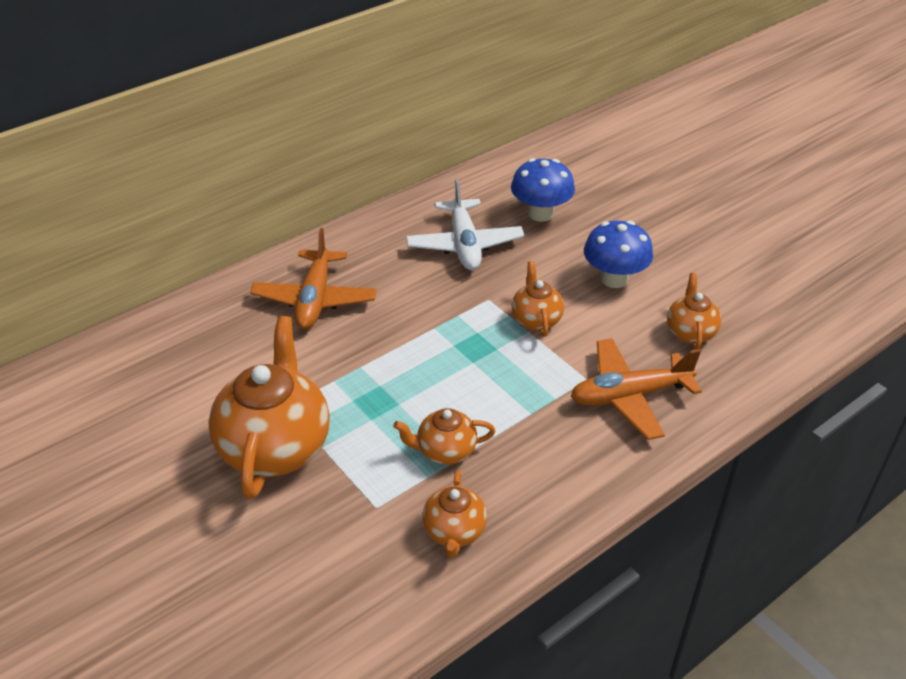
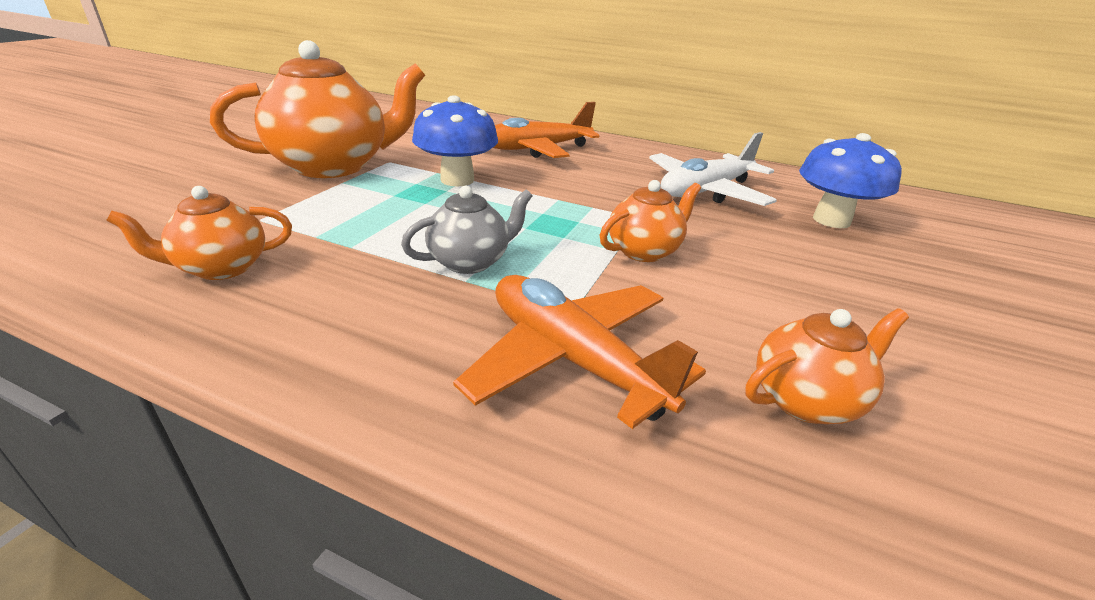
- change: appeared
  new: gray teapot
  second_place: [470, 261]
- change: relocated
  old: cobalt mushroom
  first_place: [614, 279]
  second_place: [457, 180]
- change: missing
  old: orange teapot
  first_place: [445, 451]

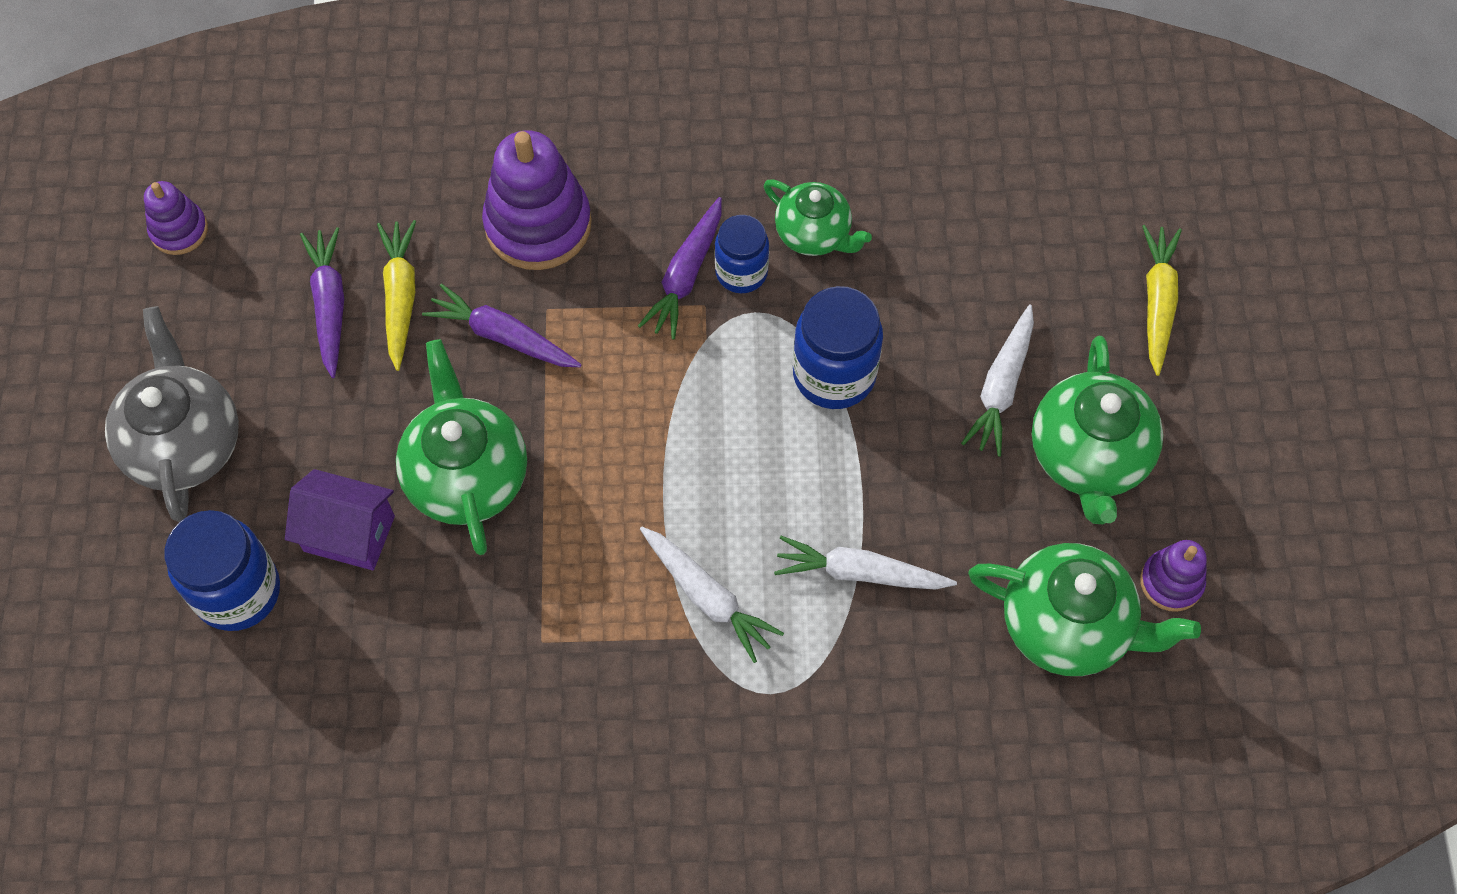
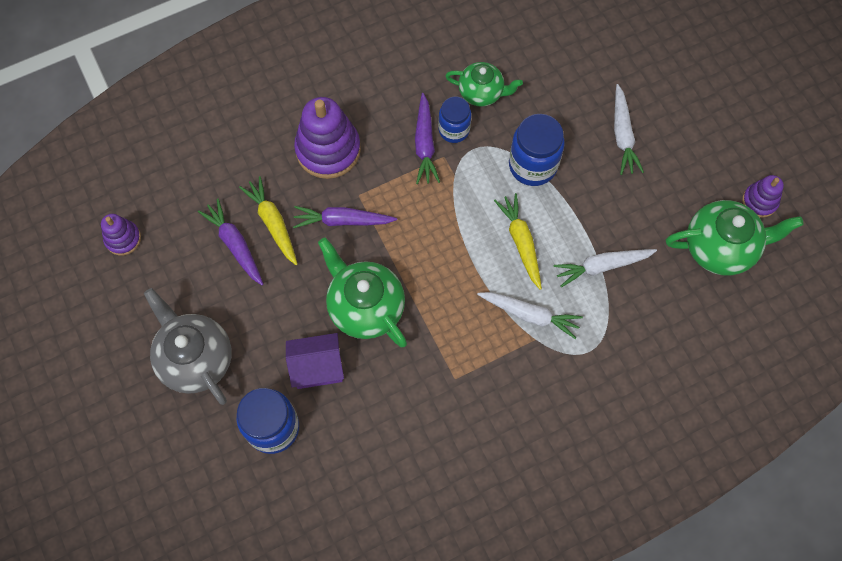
- change: relocated
  old: golden root vegetable
  first_place: [1157, 302]
  second_place: [521, 242]
- change: missing
  old: leaf-green teapot
  first_place: [1088, 457]

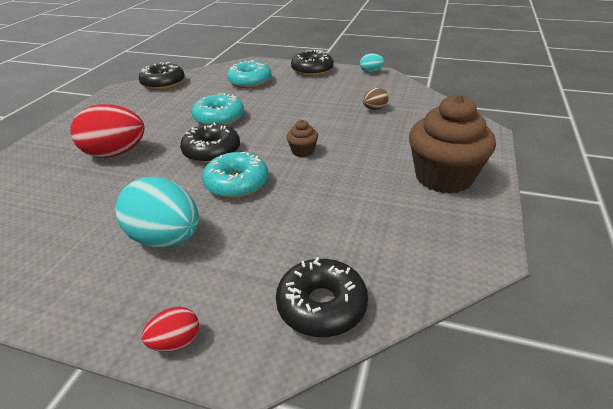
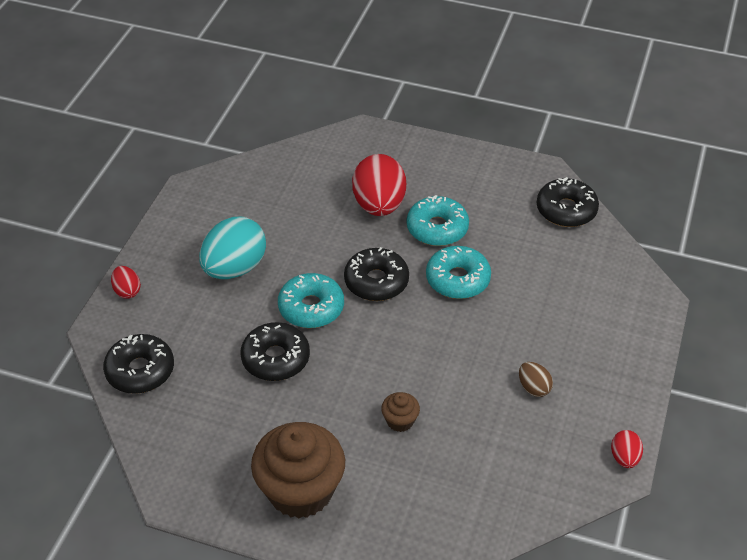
- change: relocated
  old: ebony doughnut
  first_place: [312, 70]
  second_place: [275, 358]
- change: relocated
  old: russet cupcake
  first_place: [302, 151]
  second_place: [400, 421]
- change: relocated
  old: teal doughnut
  first_place: [250, 81]
  second_place: [437, 228]
- change: relocated
  old: russet egg
  first_place: [374, 109]
  second_place: [533, 388]
- change: colour
  old: teal egg
  new: crimson egg
  first_place: [371, 71]
  second_place: [624, 457]

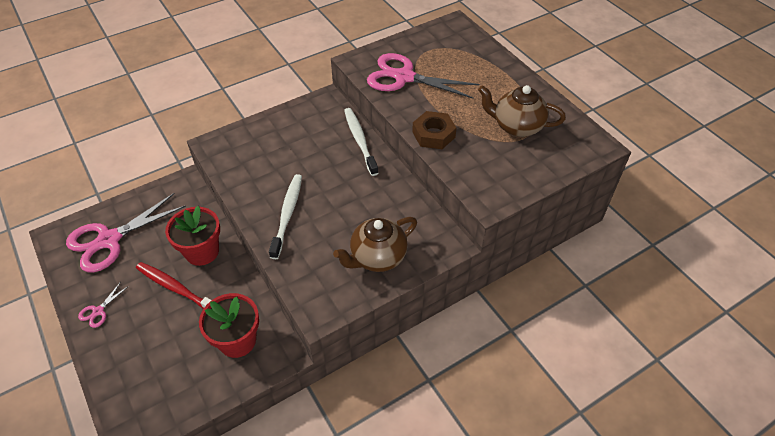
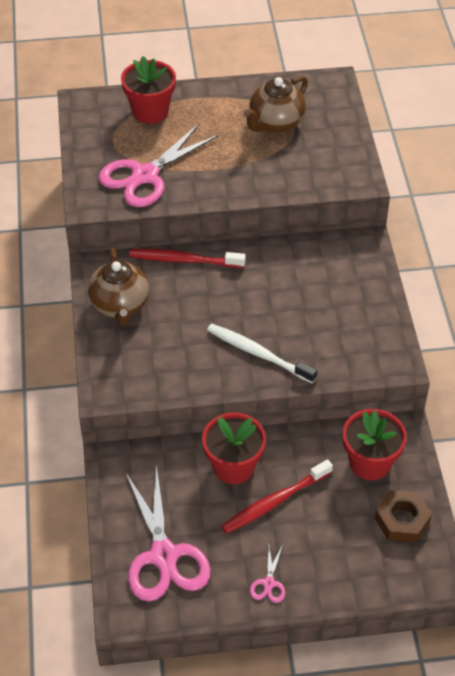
- change: relocated
  old: russet teapot
  first_place: [377, 257]
  second_place: [120, 305]
- change: appeared
  new: crimson plant pot
  second_place: [150, 111]
- change: colour
  old: snow-white tooth brush
  new: crimson tooth brush
  first_place: [360, 141]
  second_place: [184, 260]
- change: spun
  old: rosy scissors
  first_place: [98, 311]
  second_place: [269, 583]
  degrees: 45
- change: relocated
  old: russet hex nut
  first_place: [433, 134]
  second_place: [402, 520]

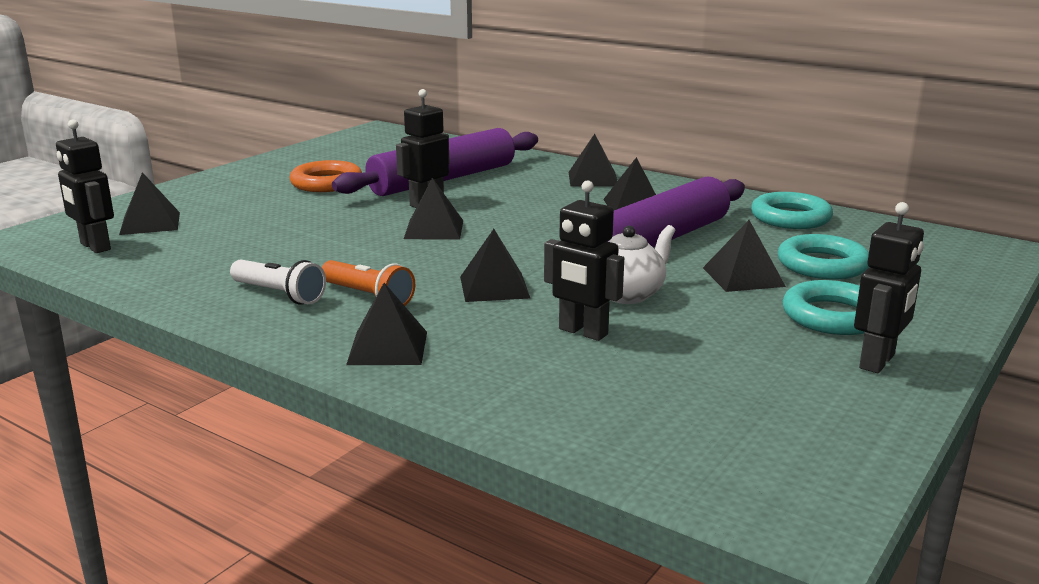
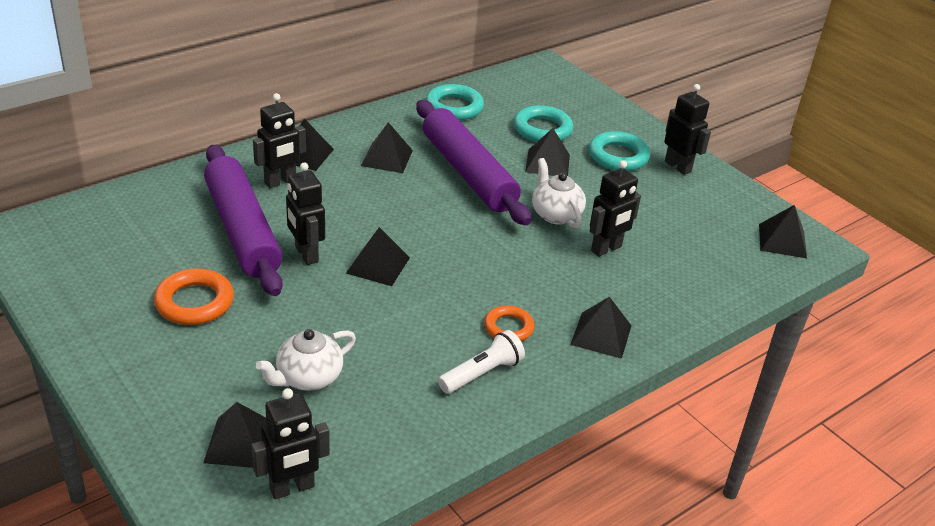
- change: appeared
  new: ebony robot figure
  second_place: [280, 182]
- change: appeared
  new: snow-white teapot
  second_place: [308, 378]
- change: exchanged
  old: orange flashlight
  new: orange torus
  first_place: [368, 297]
  second_place: [508, 327]
- change: relocated
  old: ebony pyramid shape
  first_place: [494, 287]
  second_place: [782, 240]

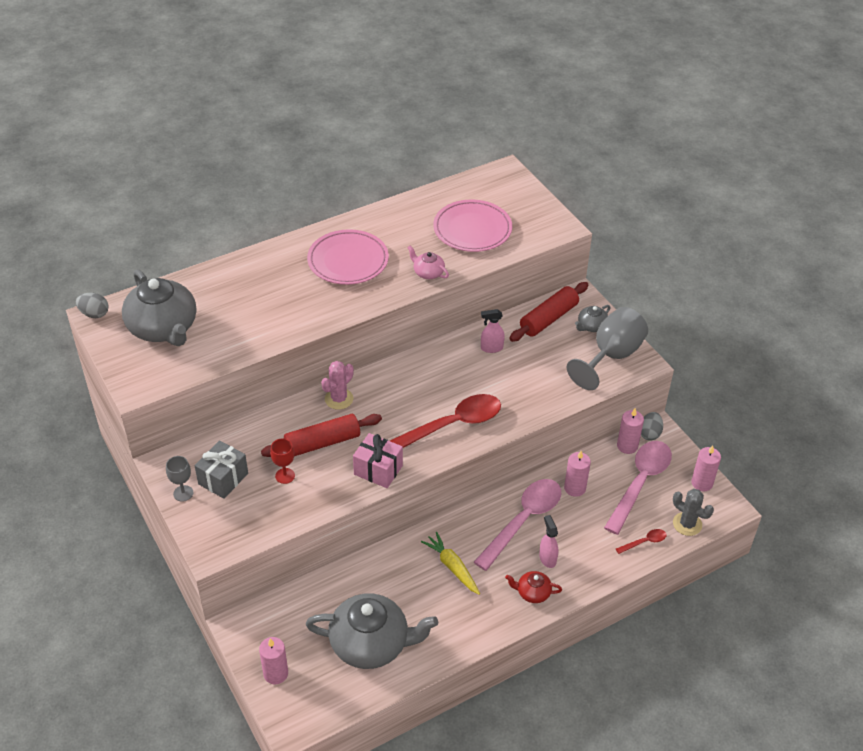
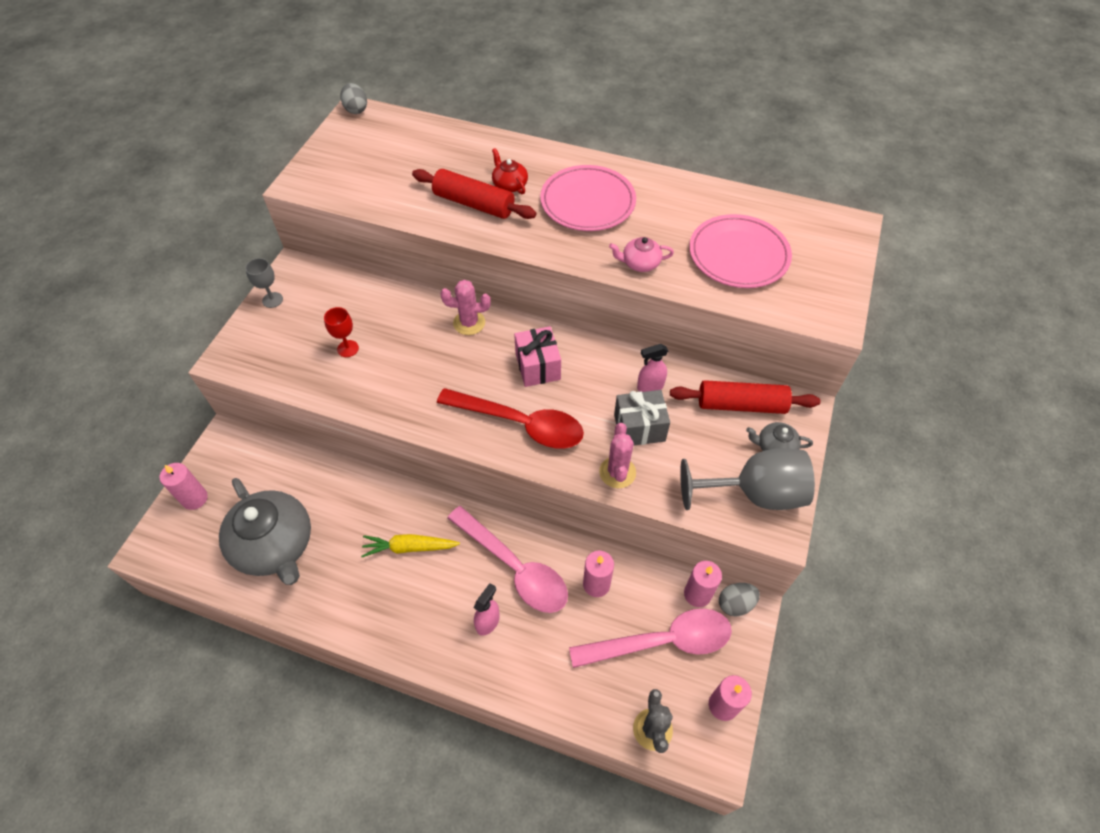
- change: spun
  old: golden root vegetable
  first_place: [452, 567]
  second_place: [409, 547]
  degrees: -105
- change: relocated
  old: crimson dough roller
  first_place: [322, 442]
  second_place: [474, 204]
- change: spun
  old: rosy teaspoon
  first_place: [523, 520]
  second_place: [515, 567]
  degrees: 45
- change: relocated
  old: crimson teapot
  first_place: [532, 593]
  second_place: [509, 185]
- change: relocated
  old: rosy gift
  first_place: [378, 470]
  second_place: [537, 366]
- change: appeared
  new: rosy saguaro cactus
  second_place: [617, 472]
- change: spun
  old: rosy teapot
  first_place: [428, 273]
  second_place: [640, 263]
  degrees: -90
- change: relocated
  old: gray gift
  first_place: [223, 479]
  second_place: [639, 428]
- change: spun
  old: rosy spray bottle
  first_place: [491, 348]
  second_place: [650, 386]
  degrees: -60
- change: missing
  old: gray teapot
  first_place: [163, 328]
- change: missing
  old: crimson teaspoon
  first_place: [644, 542]

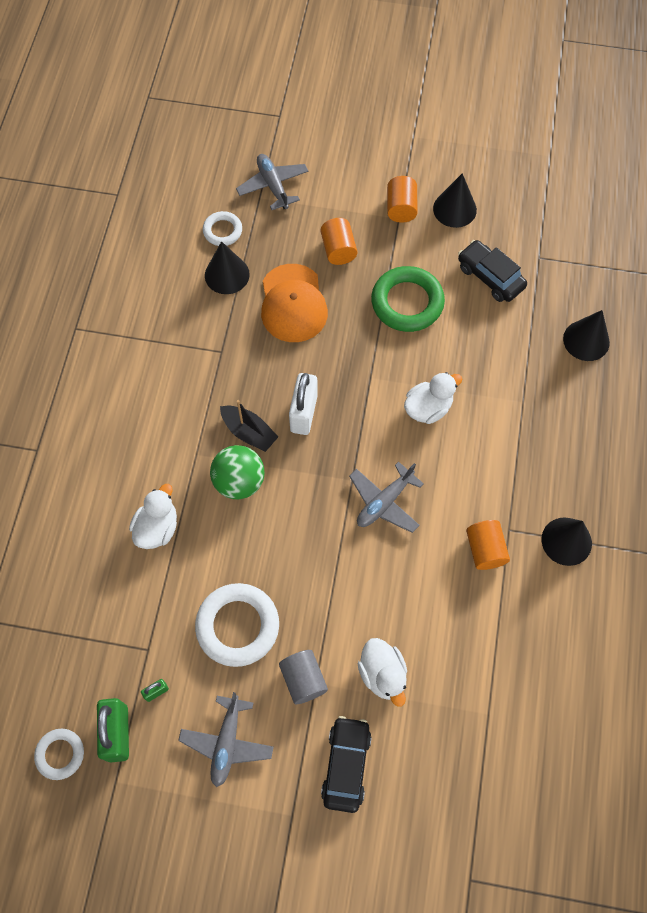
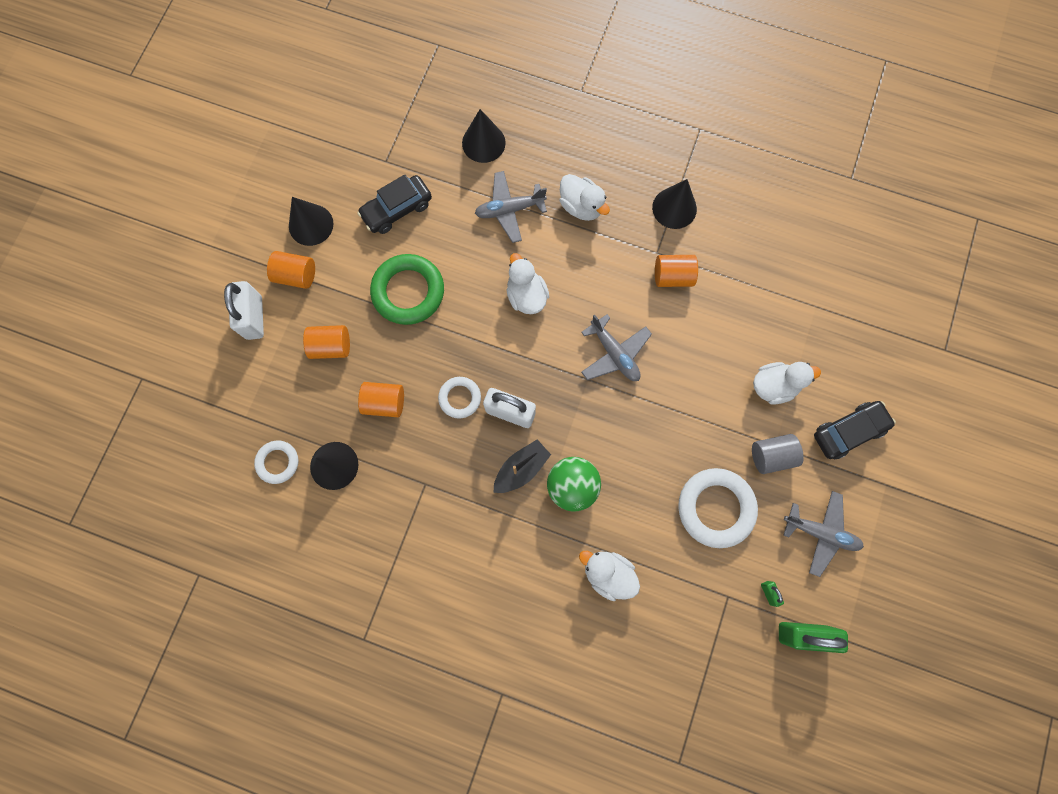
- change: appeared
  new: snow-white padlock
  second_place: [254, 317]
- change: exchanged
  old: orange baseball cap
  new: orange cylinder shape
  first_place: [293, 303]
  second_place: [384, 402]
- change: relocated
  old: snow-white torus
  first_place: [60, 754]
  second_place: [460, 398]
- change: relocated
  old: gray plane
  first_place: [273, 186]
  second_place: [509, 210]
- change: appeared
  new: snow-white duck
  second_place: [581, 206]
- change: spun
  old: ebony automobile
  first_place: [346, 765]
  second_place: [848, 431]
  degrees: 135

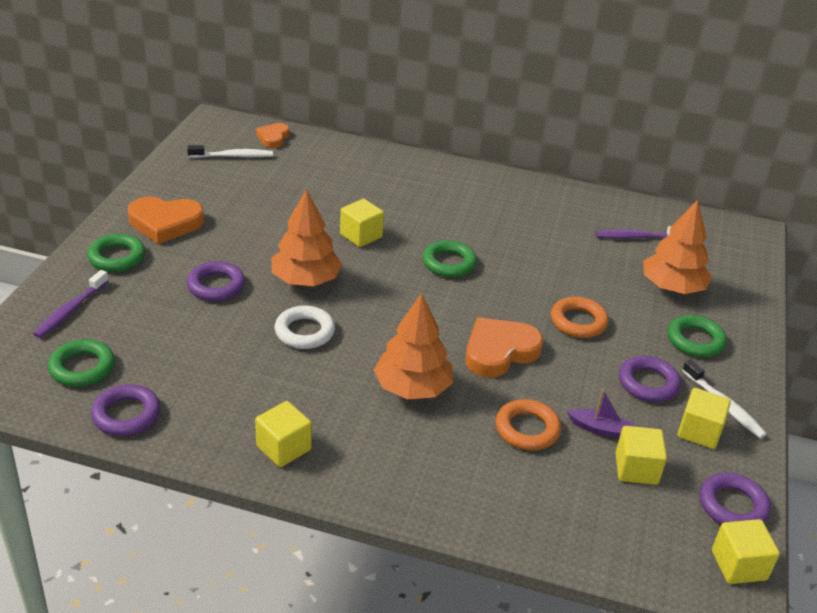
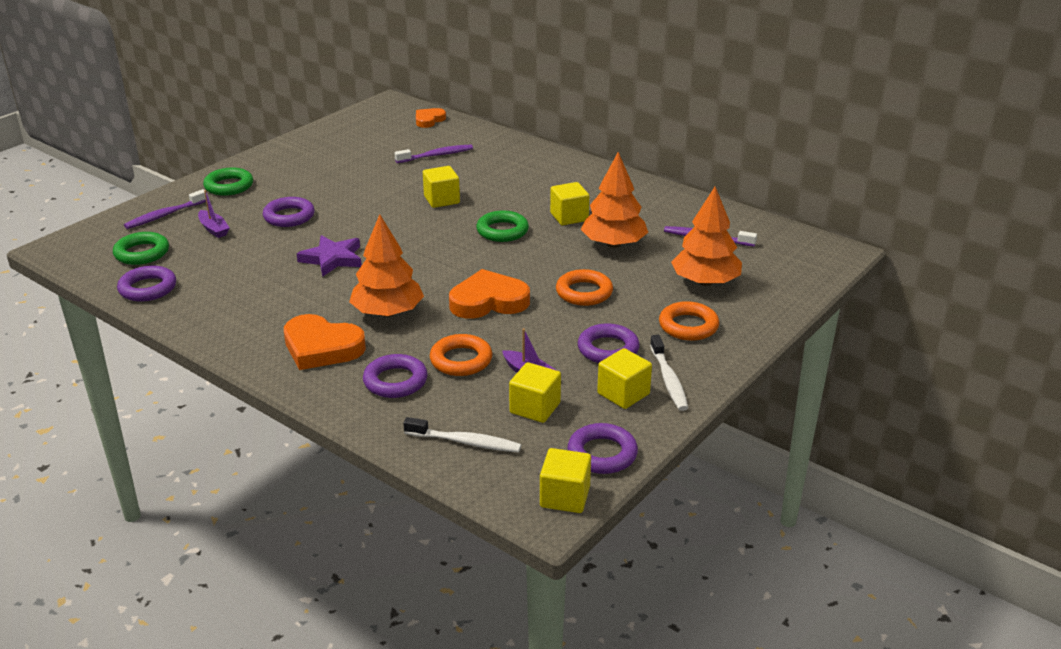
- change: appeared
  new: purple boat
  second_place: [214, 229]
- change: relocated
  old: orange love heart
  first_place: [165, 223]
  second_place: [322, 347]
- change: exchanged
  old: snow-white torus
  new: purple five-pointed star
  first_place: [304, 332]
  second_place: [332, 259]
- change: appeared
  new: purple torus
  second_place: [395, 381]
- change: appeared
  new: purple tooth brush
  second_place: [436, 155]
- change: relocated
  old: snow-white tooth brush
  first_place: [233, 156]
  second_place: [465, 442]
- change: relocated
  old: golden block
  first_place: [283, 448]
  second_place: [569, 217]
- change: relocated
  old: orange toy tree
  first_place: [305, 280]
  second_place: [613, 244]
- change: colour
  old: leaf-green torus
  new: orange torus
  first_place: [695, 340]
  second_place: [688, 326]

